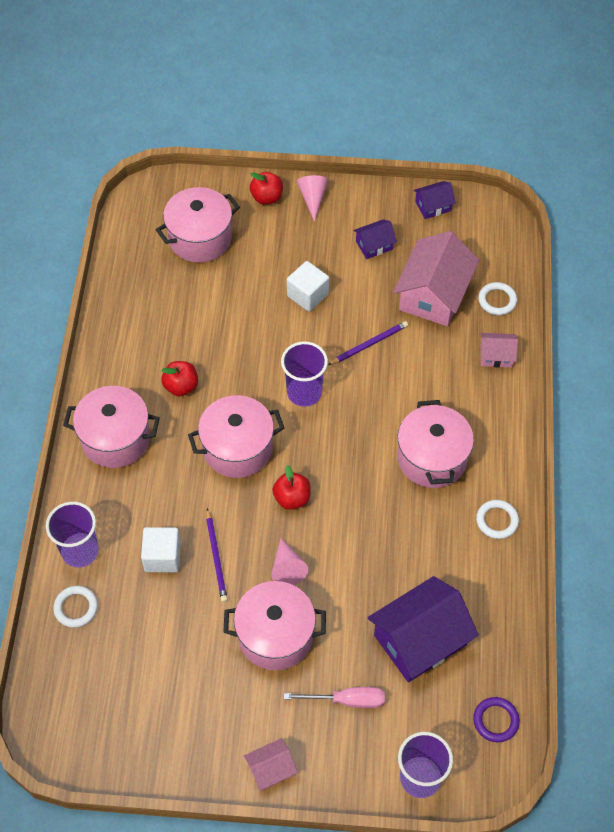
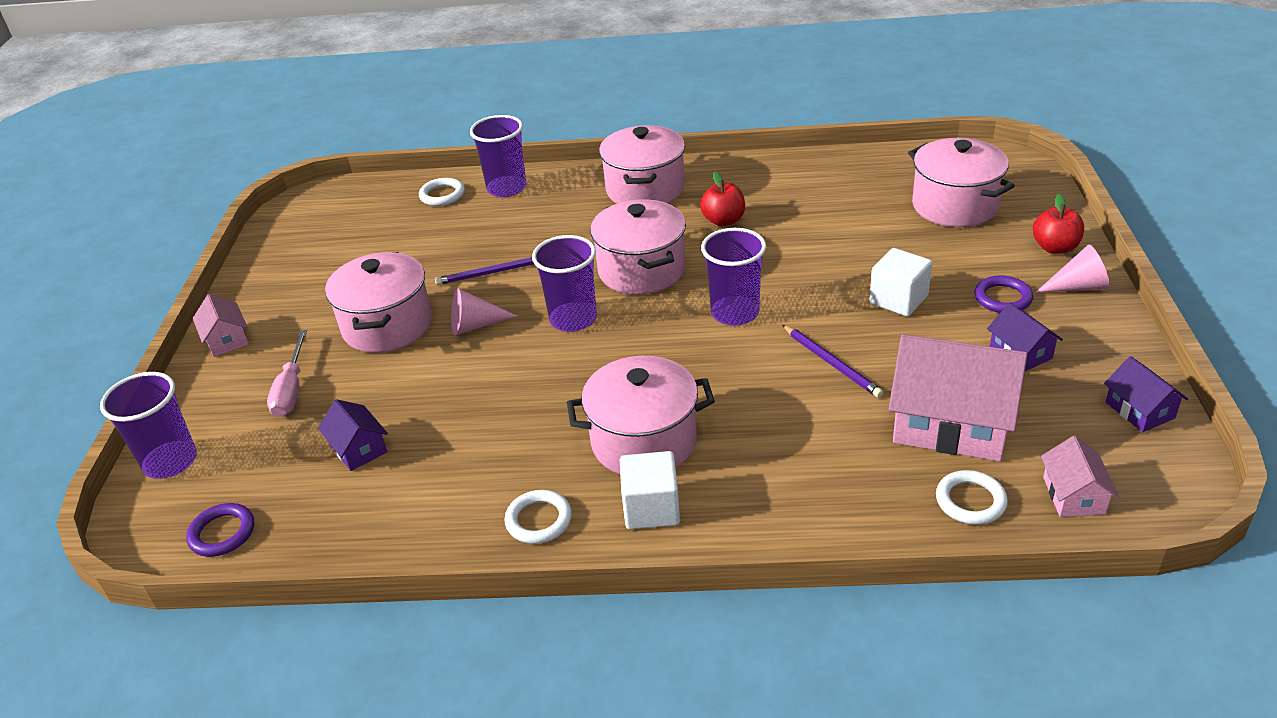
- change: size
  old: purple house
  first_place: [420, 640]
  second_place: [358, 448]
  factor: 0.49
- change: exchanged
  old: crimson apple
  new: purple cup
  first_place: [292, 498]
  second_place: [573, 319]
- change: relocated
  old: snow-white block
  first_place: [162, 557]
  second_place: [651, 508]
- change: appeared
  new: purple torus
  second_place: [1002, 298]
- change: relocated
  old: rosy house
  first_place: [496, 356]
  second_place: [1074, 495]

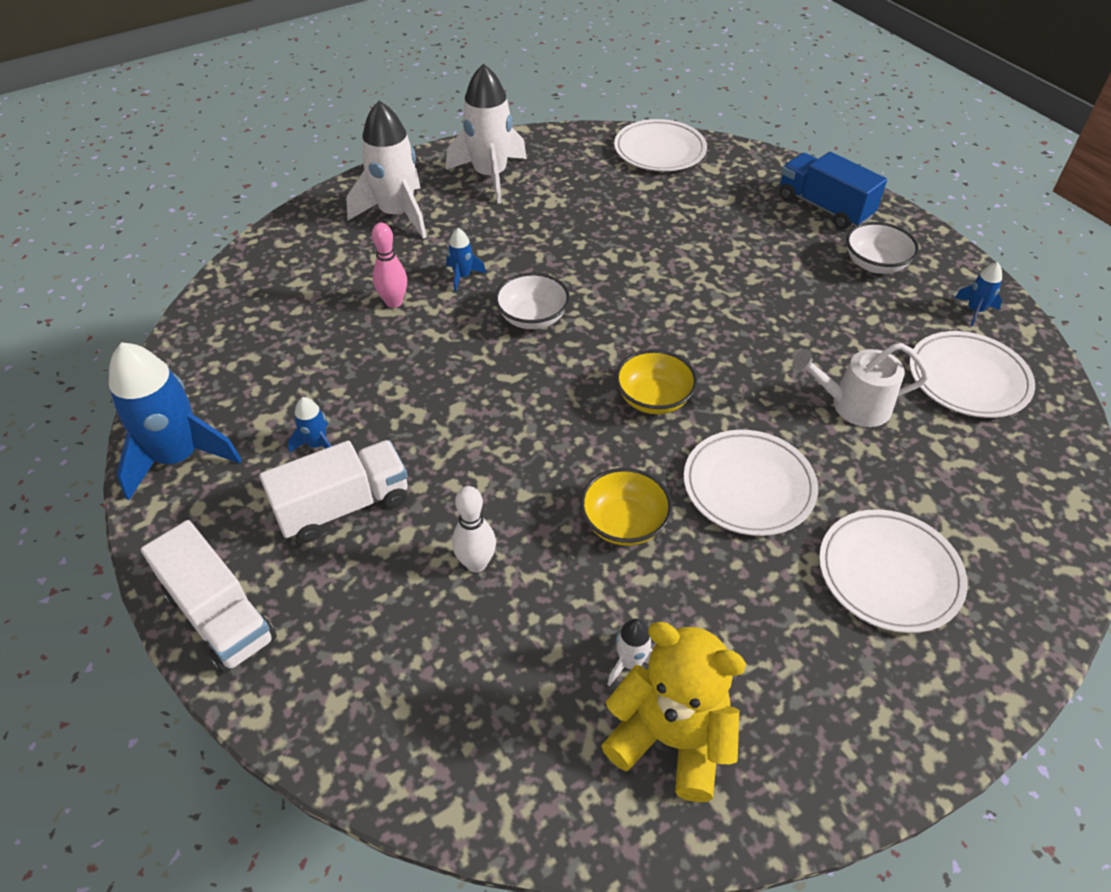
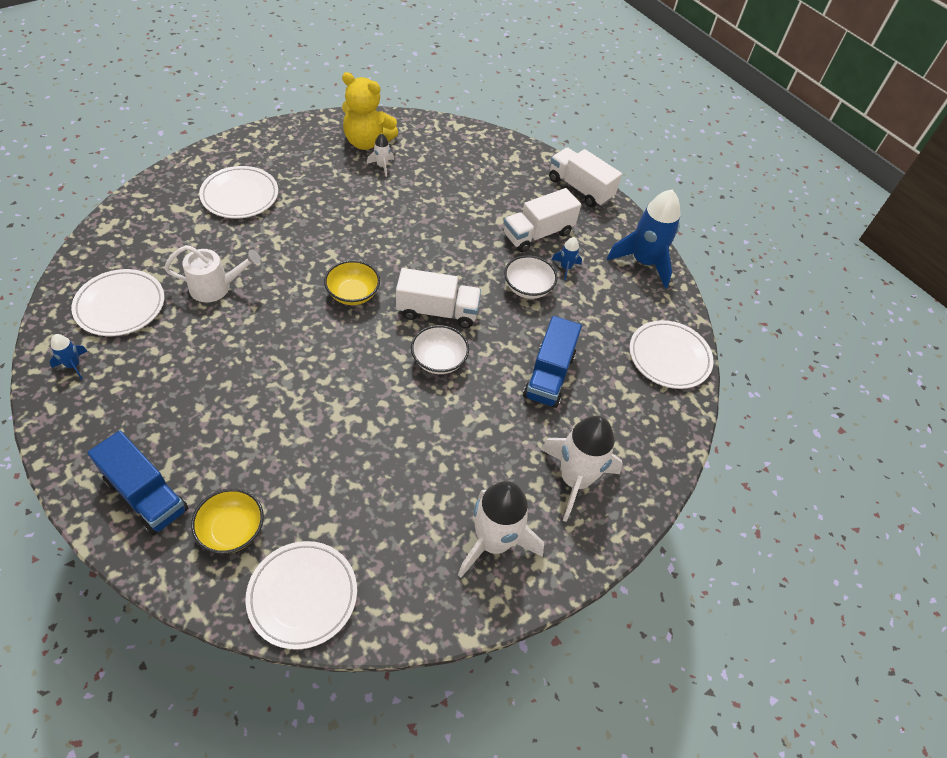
- change: relocated
  old: golden deep dish
  first_place: [624, 523]
  second_place: [232, 530]
- change: appeared
  new: snow-white lorry
  second_place: [437, 311]
- change: relocated
  old: snow-white deep dish
  first_place: [875, 264]
  second_place: [528, 288]
- change: exchanged
  old: rosy tenpin
  new: cobalt lorry
  first_place: [394, 302]
  second_place: [549, 375]
- change: relocated
  old: snow-white flat dish
  first_place: [748, 486]
  second_place: [669, 357]
- change: missing
  old: cobalt spaceship
  first_place: [462, 276]
- change: missing
  old: snow-white tenpin
  first_place: [476, 563]

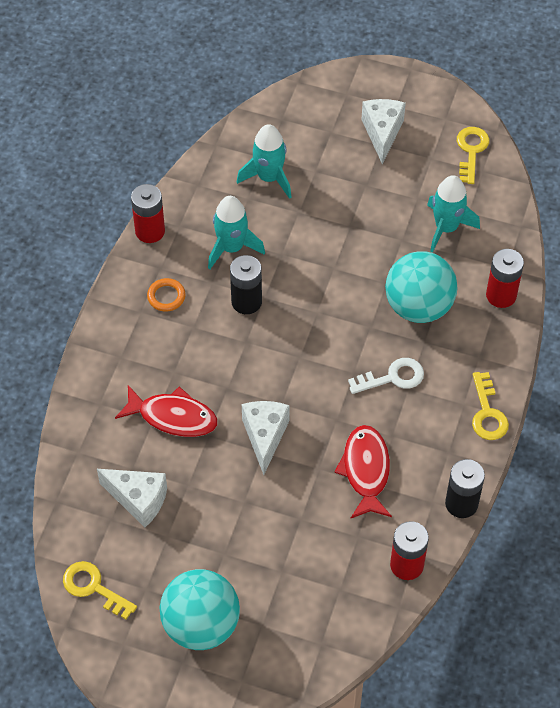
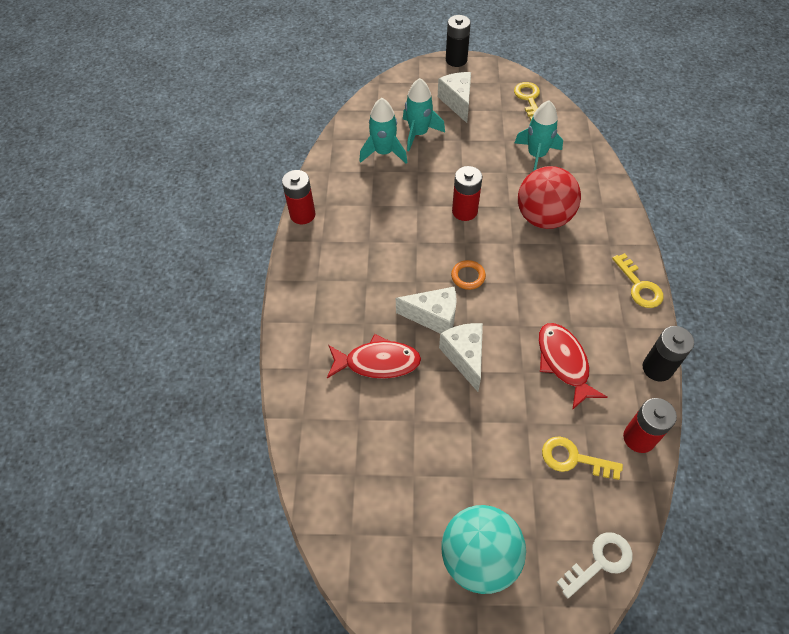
- change: relocated
  old: snow-white piece of cheese
  first_place: [138, 500]
  second_place: [433, 317]
- change: relocated
  old: teal spaceship
  first_place: [232, 247]
  second_place: [418, 133]
- change: relocated
  old: ebony power cell
  first_place: [246, 302]
  second_place: [456, 60]
- change: relocated
  old: orange torus
  first_place: [166, 296]
  second_place: [468, 276]
- change: relocated
  old: crimson power cell
  first_place: [501, 295]
  second_place: [464, 211]
- change: colour
  old: teal sphere
  new: crimson sphere
  first_place: [418, 306]
  second_place: [543, 217]
- change: relocated
  old: golden latchkey
  first_place: [93, 587]
  second_place: [573, 458]
- change: relocated
  old: snow-white latchkey
  first_place: [393, 377]
  second_place: [600, 561]

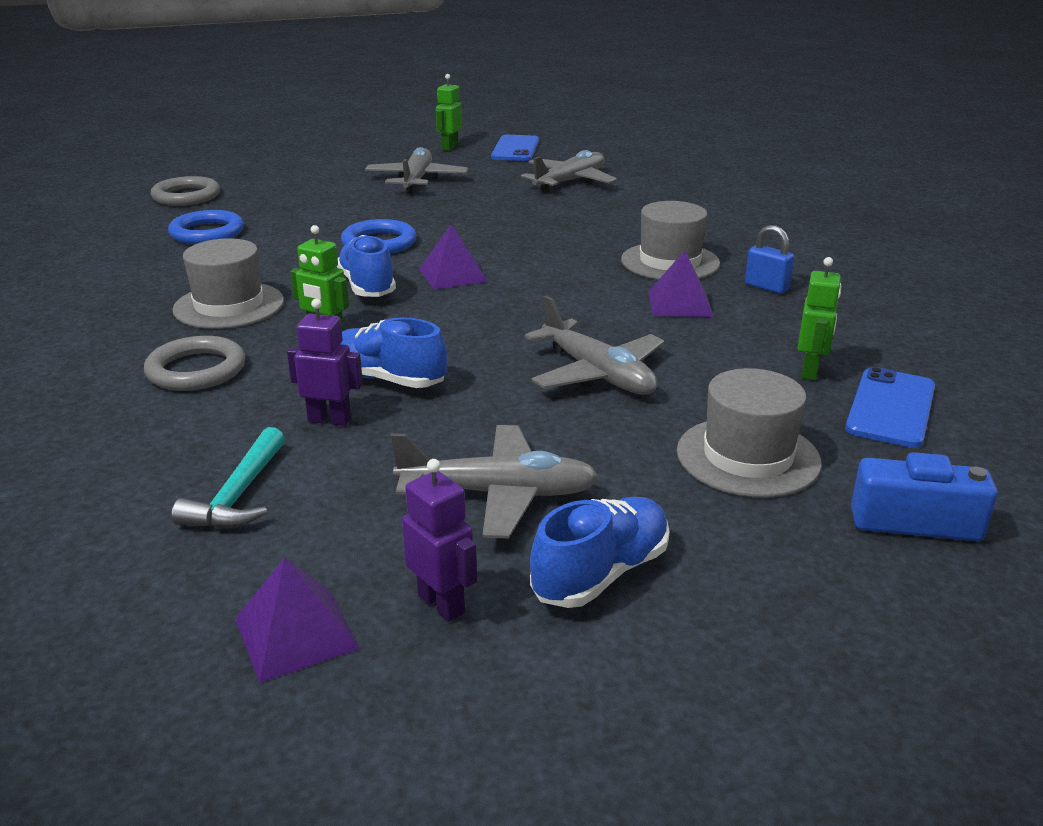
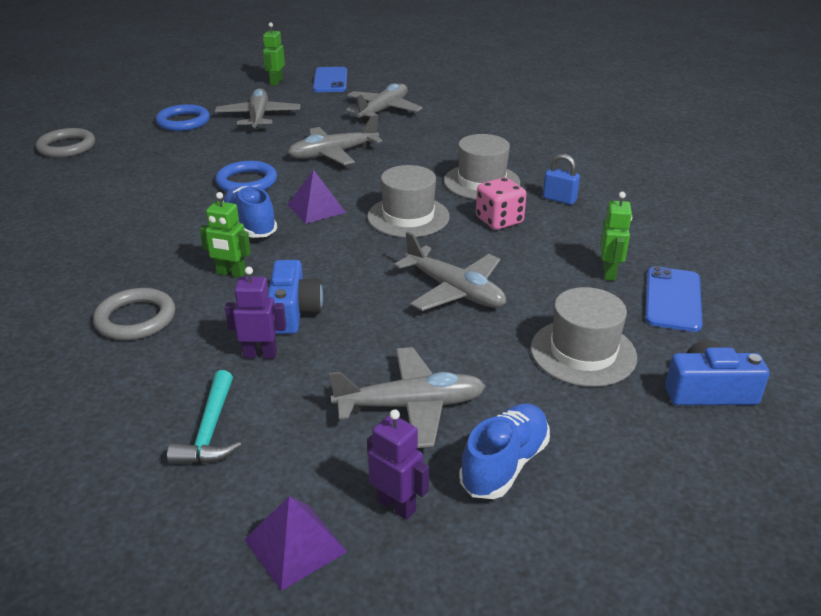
- change: relocated
  old: cobalt torus
  first_place: [207, 233]
  second_place: [183, 122]
- change: exchanged
  old: cobalt shoe
  new: cobalt compact camera
  first_place: [386, 379]
  second_place: [293, 312]
- change: appeared
  new: gray plane
  second_place: [333, 154]
- change: relocated
  old: gray hat
  first_place: [229, 305]
  second_place: [408, 217]
- change: exchanged
  old: purple pyramid shape
  new: rosy game die
  first_place: [680, 304]
  second_place: [499, 220]

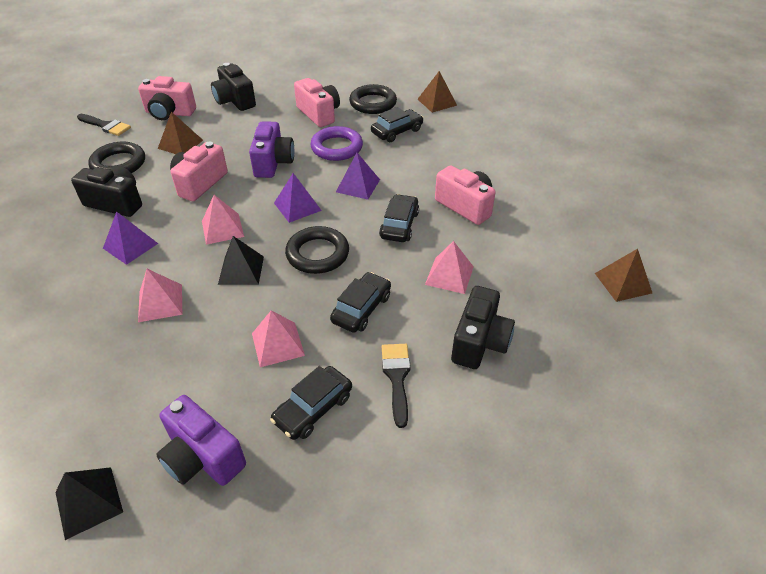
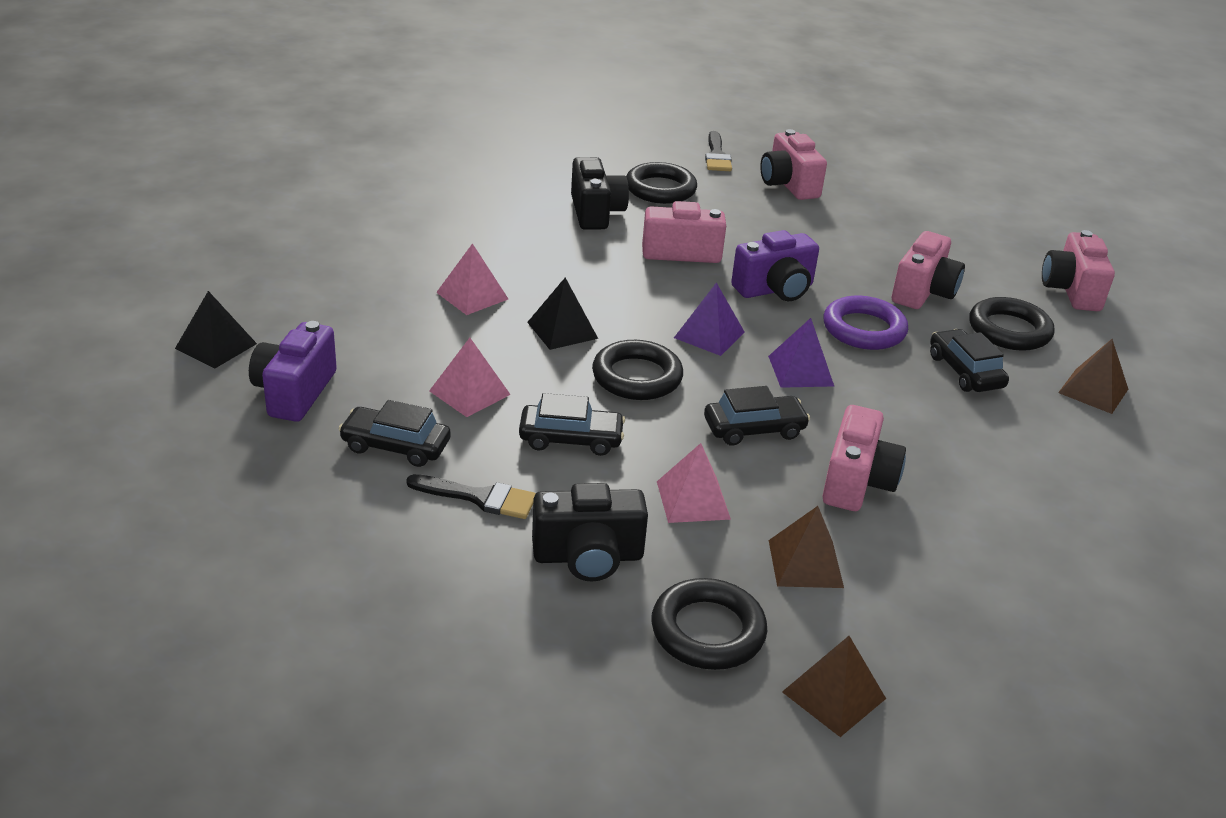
- change: spun
  old: ebony brush
  first_place: [397, 378]
  second_place: [479, 498]
  degrees: 45
- change: appeared
  new: ebony torus
  second_place: [708, 631]
- change: relocated
  old: russet pyramid shape
  first_place: [180, 144]
  second_place: [805, 563]
- change: spun
  old: ebony automobile
  first_place: [397, 131]
  second_place: [965, 371]
  degrees: -135
- change: appeared
  new: rosy compact camera
  second_place: [1071, 290]
- change: missing
  old: purple pyramid shape
  first_place: [130, 246]
- change: missing
  old: rosy pyramid shape
  first_place: [222, 228]
- change: missing
  old: ebony compact camera
  first_place: [234, 101]

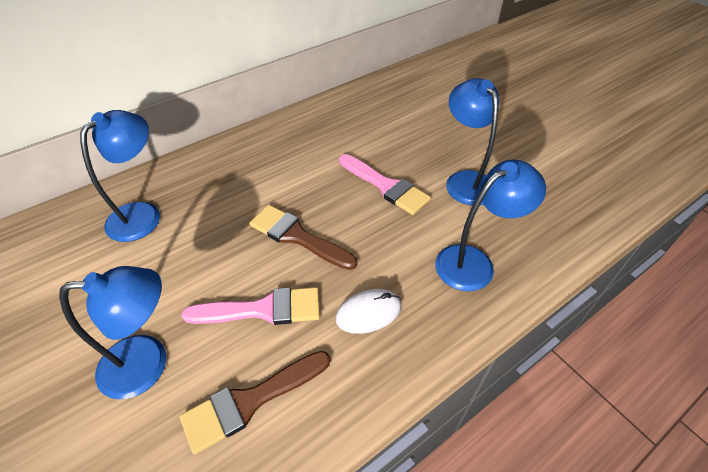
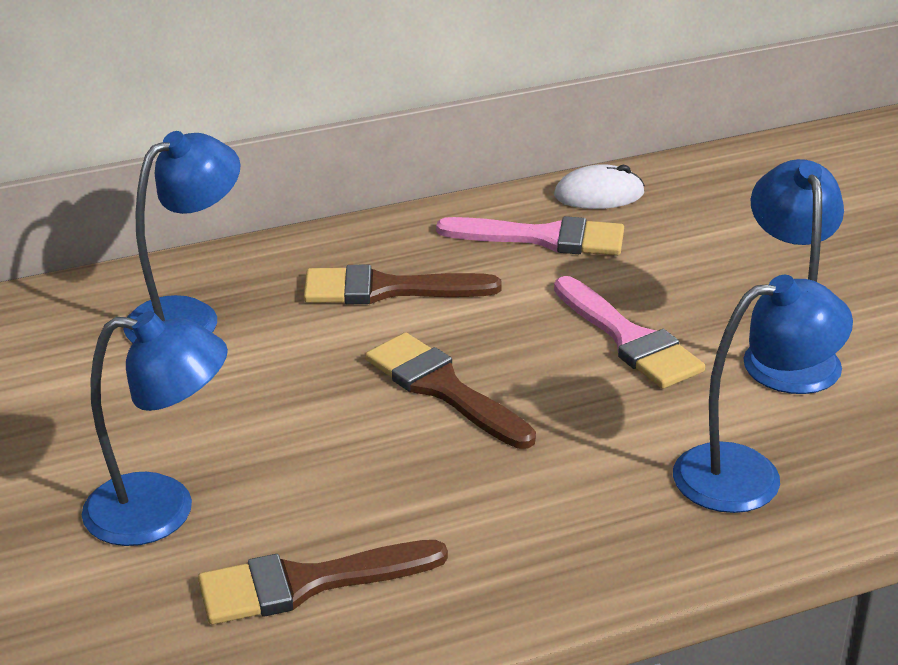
- change: appeared
  new: russet brush
  second_place: [387, 289]
- change: relocated
  old: rosy brush
  first_place: [263, 309]
  second_place: [544, 238]
- change: relocated
  old: snow-white computer mouse
  first_place: [368, 313]
  second_place: [599, 194]

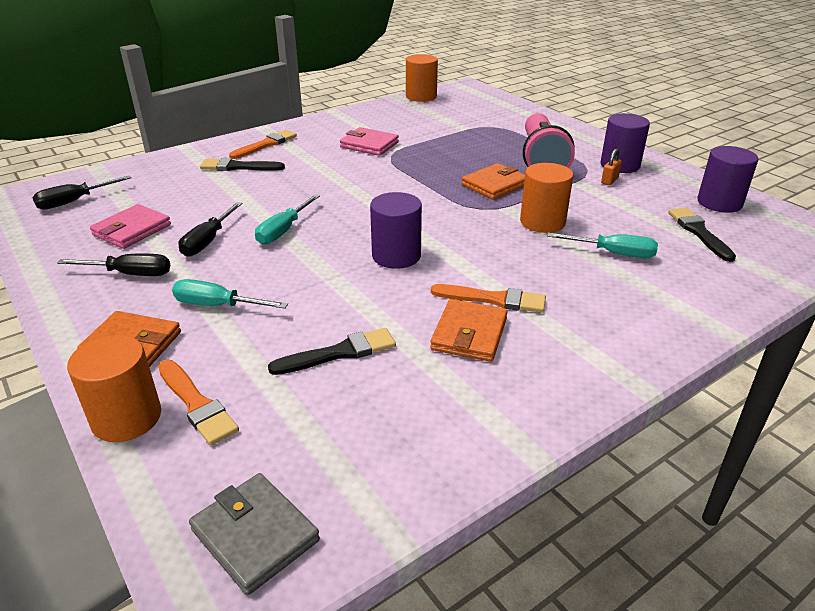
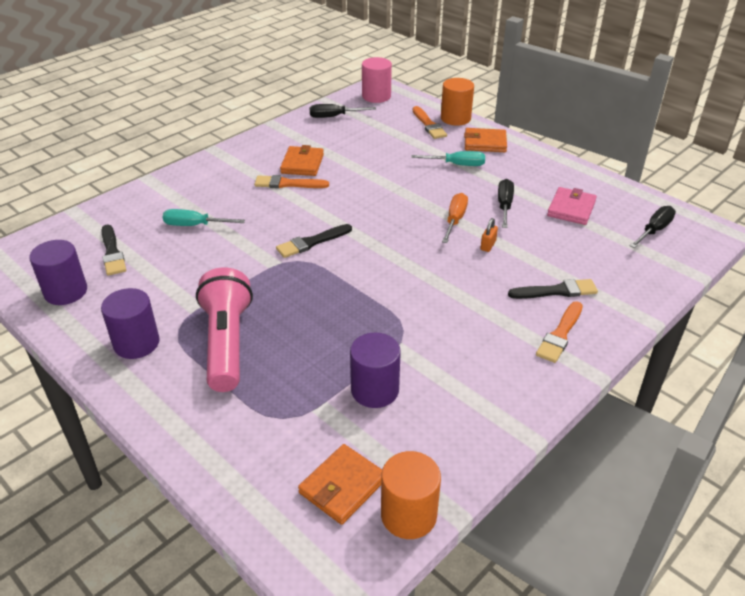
- change: relocated
  old: ebony brush
  first_place: [339, 353]
  second_place: [311, 242]
- change: relocated
  old: orange billfold
  first_place: [495, 185]
  second_place: [342, 486]
- change: relocated
  old: ebony flat screwdriver
  first_place: [130, 274]
  second_place: [334, 116]
- change: relocated
  old: purple cylinder shape
  first_place: [396, 256]
  second_place: [375, 390]
- change: exchanged
  old: gray billfold
  new: rosy cylinder shape
  first_place: [255, 535]
  second_place: [376, 96]
- change: spun
  old: orange brush
  first_place: [196, 404]
  second_place: [428, 125]
  degrees: -150
- change: colour
  old: teal flat screwdriver
  new: orange flat screwdriver
  first_place: [283, 231]
  second_place: [455, 220]
- change: relocated
  old: orange padlock
  first_place: [609, 181]
  second_place: [488, 245]
- change: missing
  old: rosy billfold
  first_place: [369, 145]
- change: missing
  old: orange cylinder shape
  first_place: [542, 222]

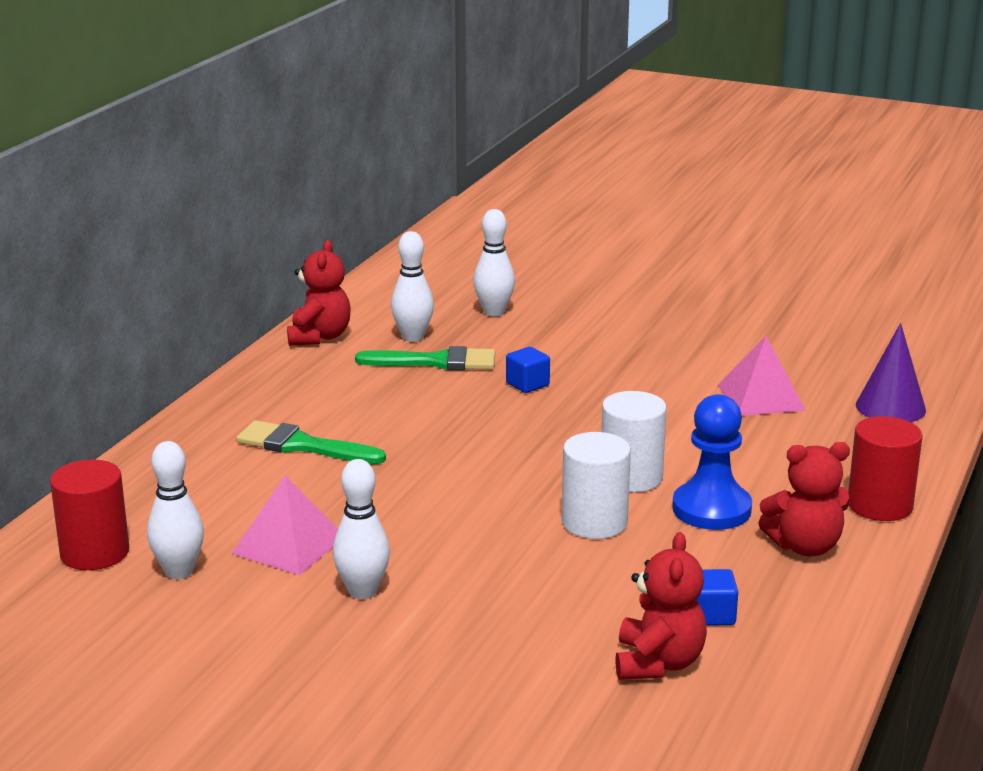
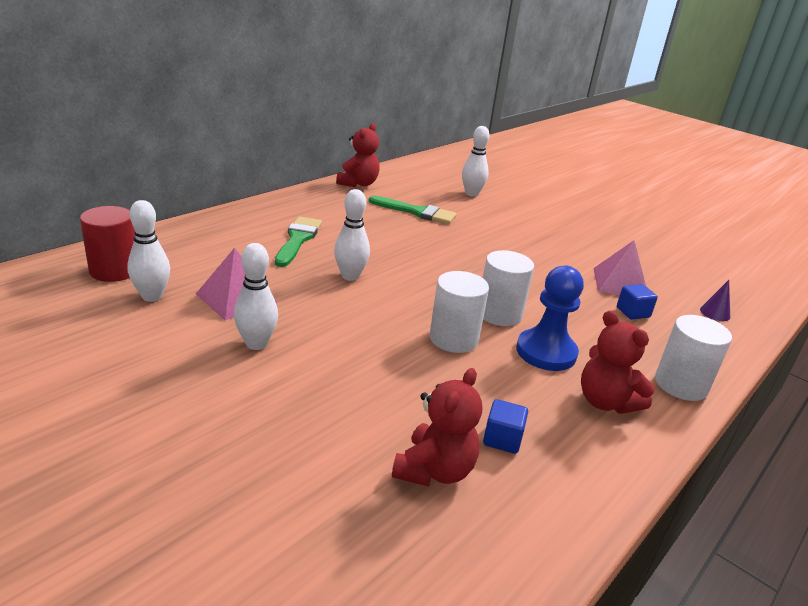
- change: spun
  old: leaf-green brush
  first_place: [302, 446]
  second_place: [298, 239]
  degrees: 60
- change: relocated
  old: snow-white tenpin
  first_place: [413, 337]
  second_place: [350, 276]
- change: spun
  old: crimson teddy bear
  first_place: [804, 546]
  second_place: [606, 402]
  degrees: 45
- change: relocated
  old: cobalt block
  first_place: [527, 384]
  second_place: [633, 312]
- change: colour
  old: crimson cylinder shape
  new: snow-white cylinder shape
  first_place: [880, 505]
  second_place: [681, 384]
- change: size
  old: purple cone shape
  first_place: [890, 407]
  second_place: [715, 313]
  factor: 0.57

